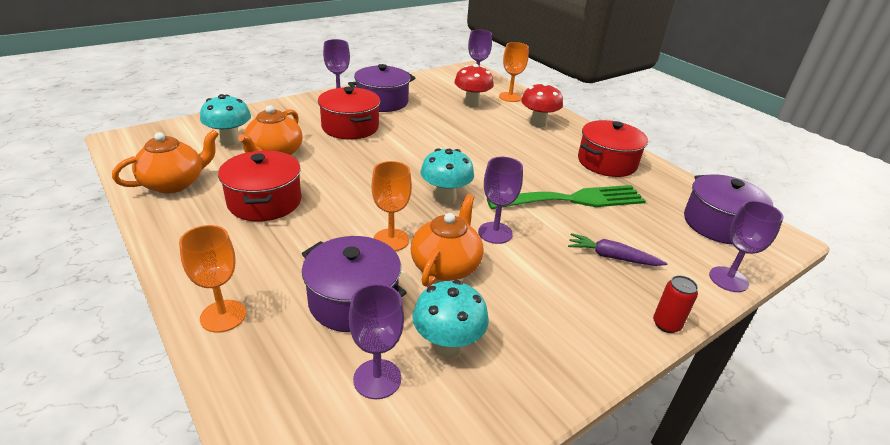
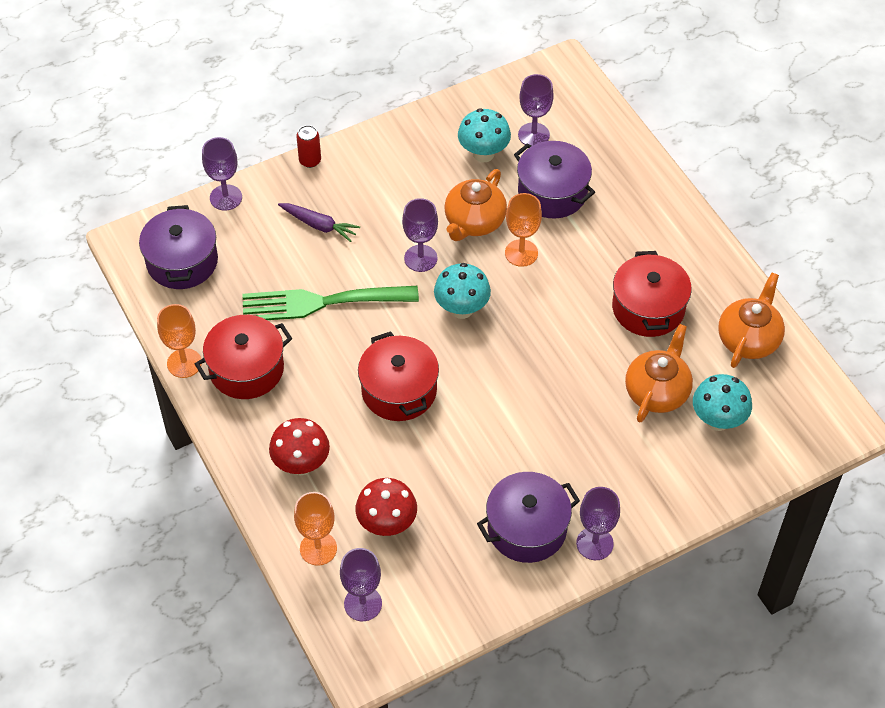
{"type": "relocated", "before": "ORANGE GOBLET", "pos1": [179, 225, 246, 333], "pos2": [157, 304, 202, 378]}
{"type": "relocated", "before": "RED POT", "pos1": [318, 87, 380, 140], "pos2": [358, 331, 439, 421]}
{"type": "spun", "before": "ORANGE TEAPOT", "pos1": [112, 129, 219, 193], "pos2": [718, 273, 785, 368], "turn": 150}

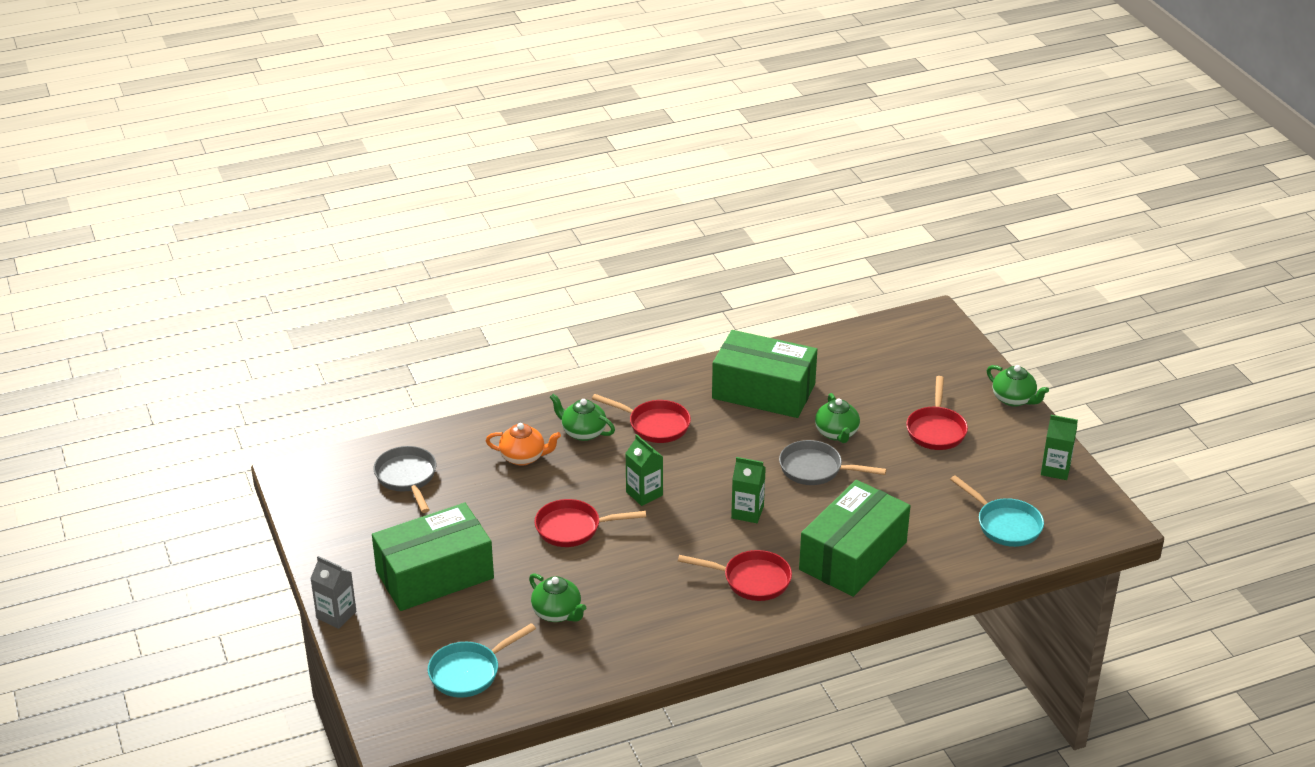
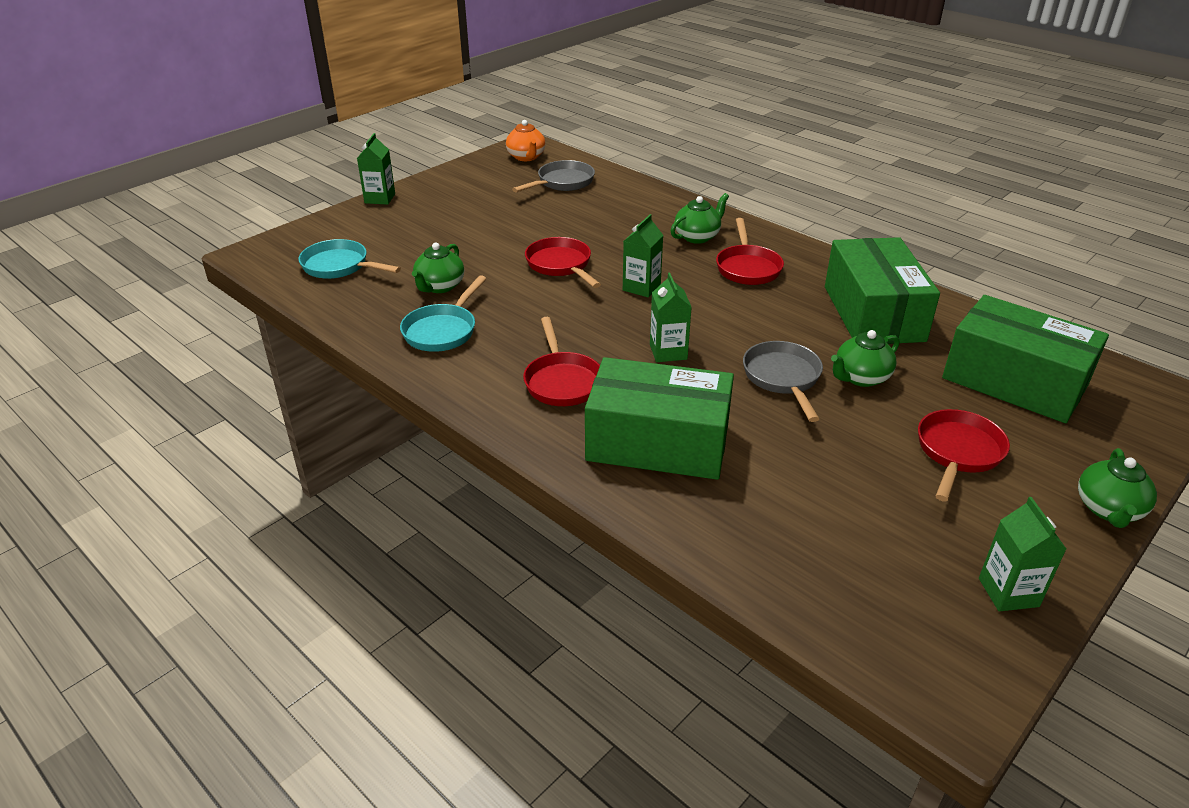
{"type": "colour", "before": "GREY CARTON", "after": "GREEN CARTON", "pos1": [310, 556, 356, 629], "pos2": [357, 133, 395, 205]}
{"type": "relocated", "before": "TURQUOISE PAN", "pos1": [950, 475, 1044, 547], "pos2": [400, 275, 487, 352]}
{"type": "relocated", "before": "ORANGE TEAPOT", "pos1": [486, 423, 561, 466], "pos2": [506, 120, 546, 161]}
{"type": "spun", "before": "GREEN TEAPOT", "pos1": [550, 394, 615, 441], "pos2": [670, 193, 729, 244], "turn": 45}
{"type": "spun", "before": "RED PAN", "pos1": [906, 376, 968, 450], "pos2": [918, 409, 1010, 501], "turn": 135}
{"type": "relocated", "before": "GREEN BOX", "pos1": [372, 503, 494, 611], "pos2": [942, 295, 1109, 423]}

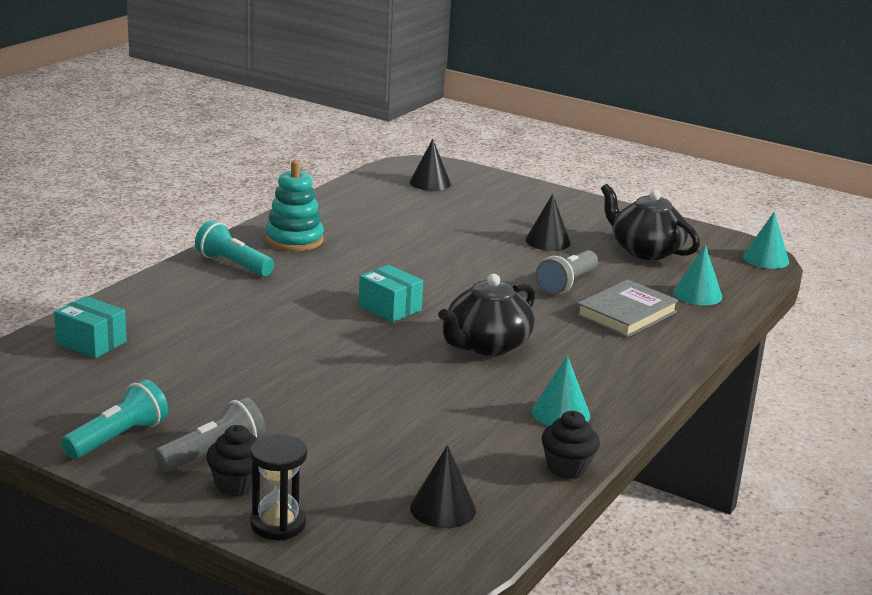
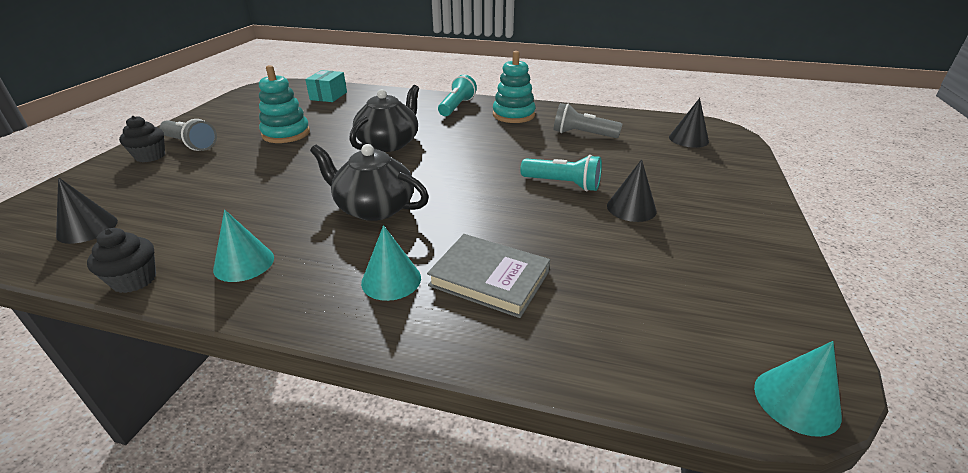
{"type": "appeared", "after": "TURQUOISE STACKING TOY", "pos2": [259, 65, 310, 143]}
{"type": "relocated", "before": "BLACK TEAPOT", "pos1": [601, 184, 700, 260], "pos2": [349, 85, 419, 152]}
{"type": "relocated", "before": "TURQUOISE CONE", "pos1": [673, 244, 722, 305], "pos2": [361, 225, 421, 301]}
{"type": "relocated", "before": "TURQUOISE FLASHLIGHT", "pos1": [61, 379, 168, 459], "pos2": [520, 155, 602, 191]}
{"type": "relocated", "before": "GREY FLASHLIGHT", "pos1": [536, 250, 598, 295], "pos2": [554, 103, 622, 138]}
{"type": "missing", "before": "BLACK HOURGLASS", "pos1": [250, 434, 307, 540]}
{"type": "missing", "before": "TURQUOISE BOX", "pos1": [359, 265, 423, 322]}

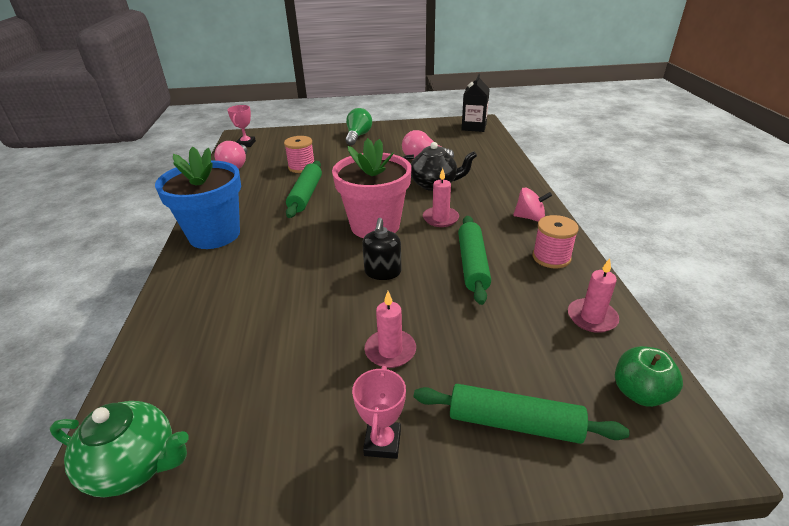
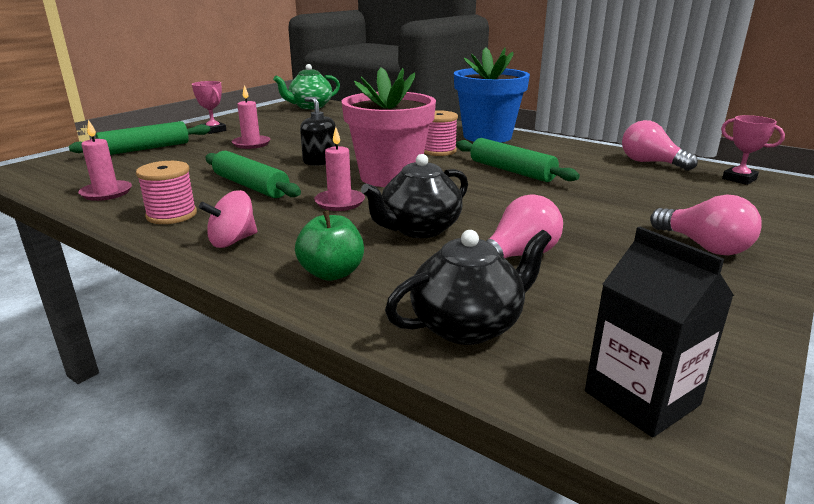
{"type": "relocated", "before": "GREEN APPLE", "pos1": [615, 346, 683, 407], "pos2": [295, 210, 364, 281]}
{"type": "appeared", "after": "BLACK TEAPOT", "pos2": [385, 230, 552, 345]}
{"type": "relocated", "before": "PINK SPOOL", "pos1": [284, 136, 314, 173], "pos2": [424, 110, 458, 156]}
{"type": "colour", "before": "GREEN LIGHT BULB", "after": "PINK LIGHT BULB", "pos1": [345, 108, 372, 145], "pos2": [650, 194, 762, 255]}

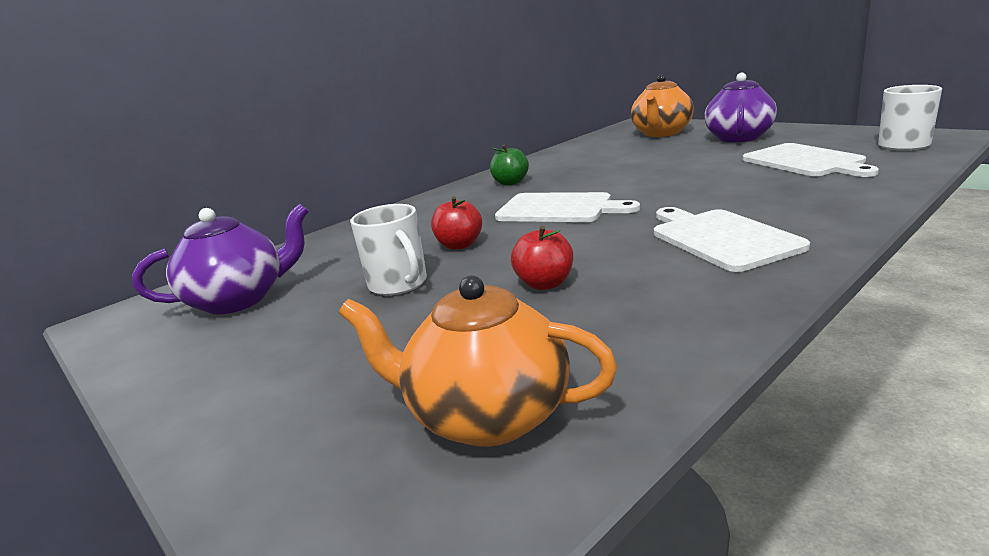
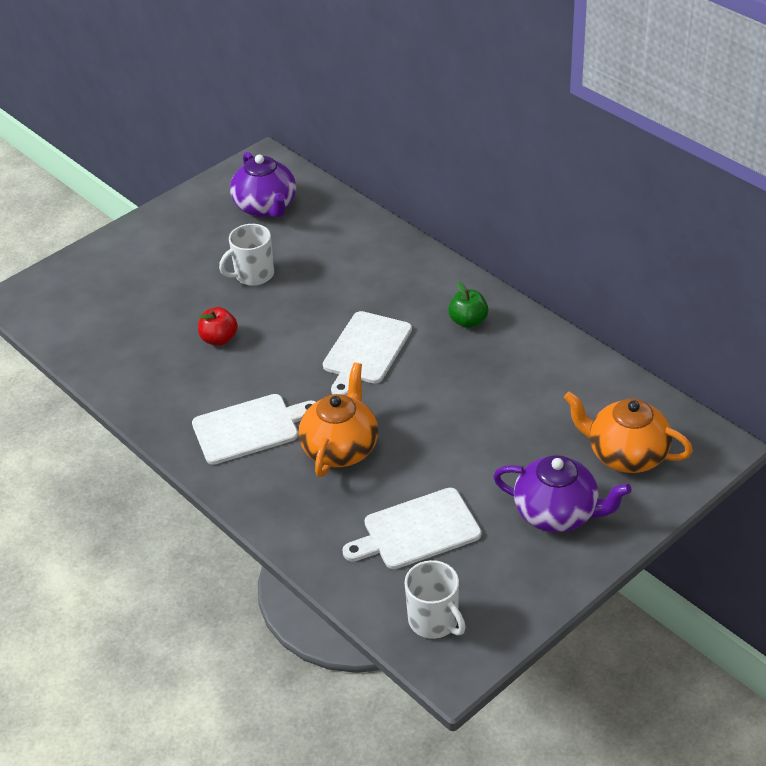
{"type": "relocated", "before": "ORANGE TEAPOT", "pos1": [339, 276, 617, 447], "pos2": [299, 362, 378, 477]}
{"type": "missing", "before": "RED APPLE", "pos1": [431, 197, 482, 250]}

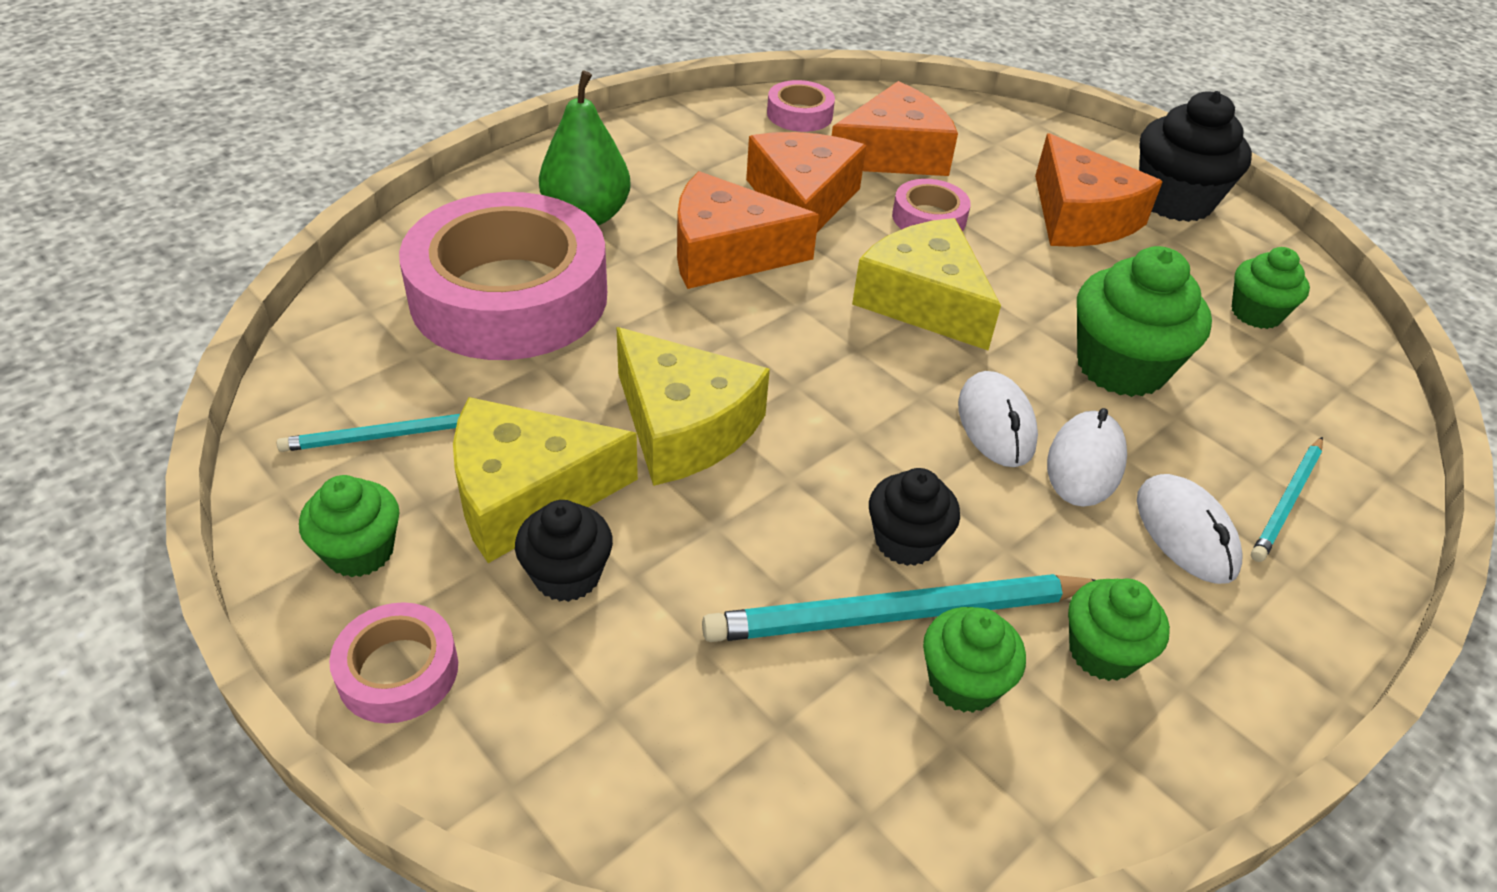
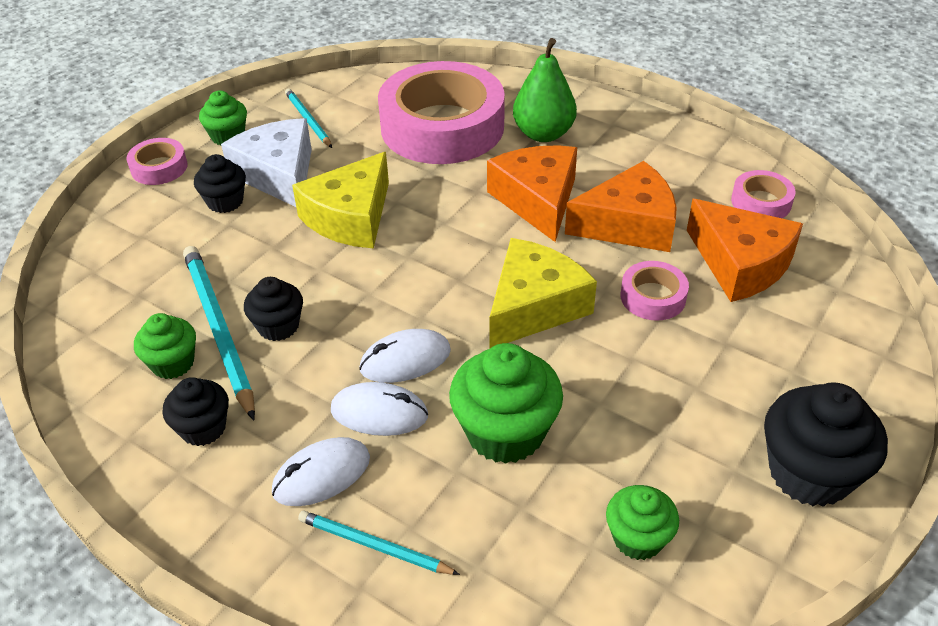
{"type": "colour", "before": "GREEN CUPCAKE", "after": "BLACK CUPCAKE", "pos1": [1068, 578, 1170, 681], "pos2": [162, 377, 229, 446]}
{"type": "colour", "before": "YELLOW CHEESE", "after": "WHITE CHEESE", "pos1": [453, 397, 638, 563], "pos2": [221, 118, 312, 207]}
{"type": "missing", "before": "ORANGE CHEESE", "pos1": [1035, 133, 1163, 247]}

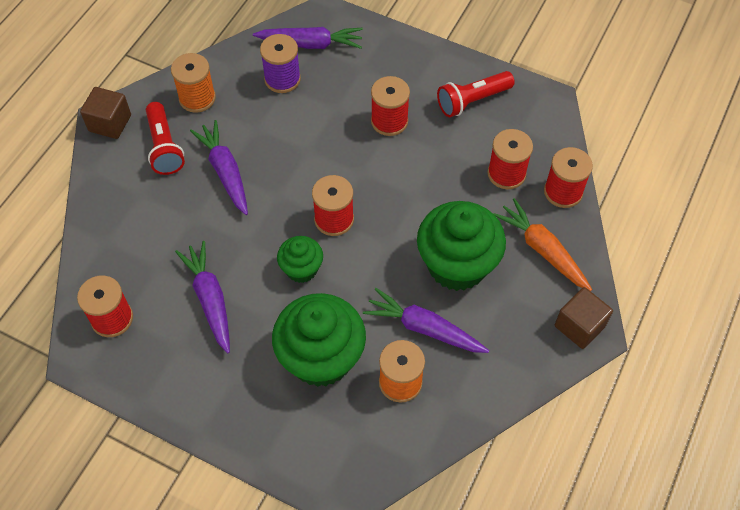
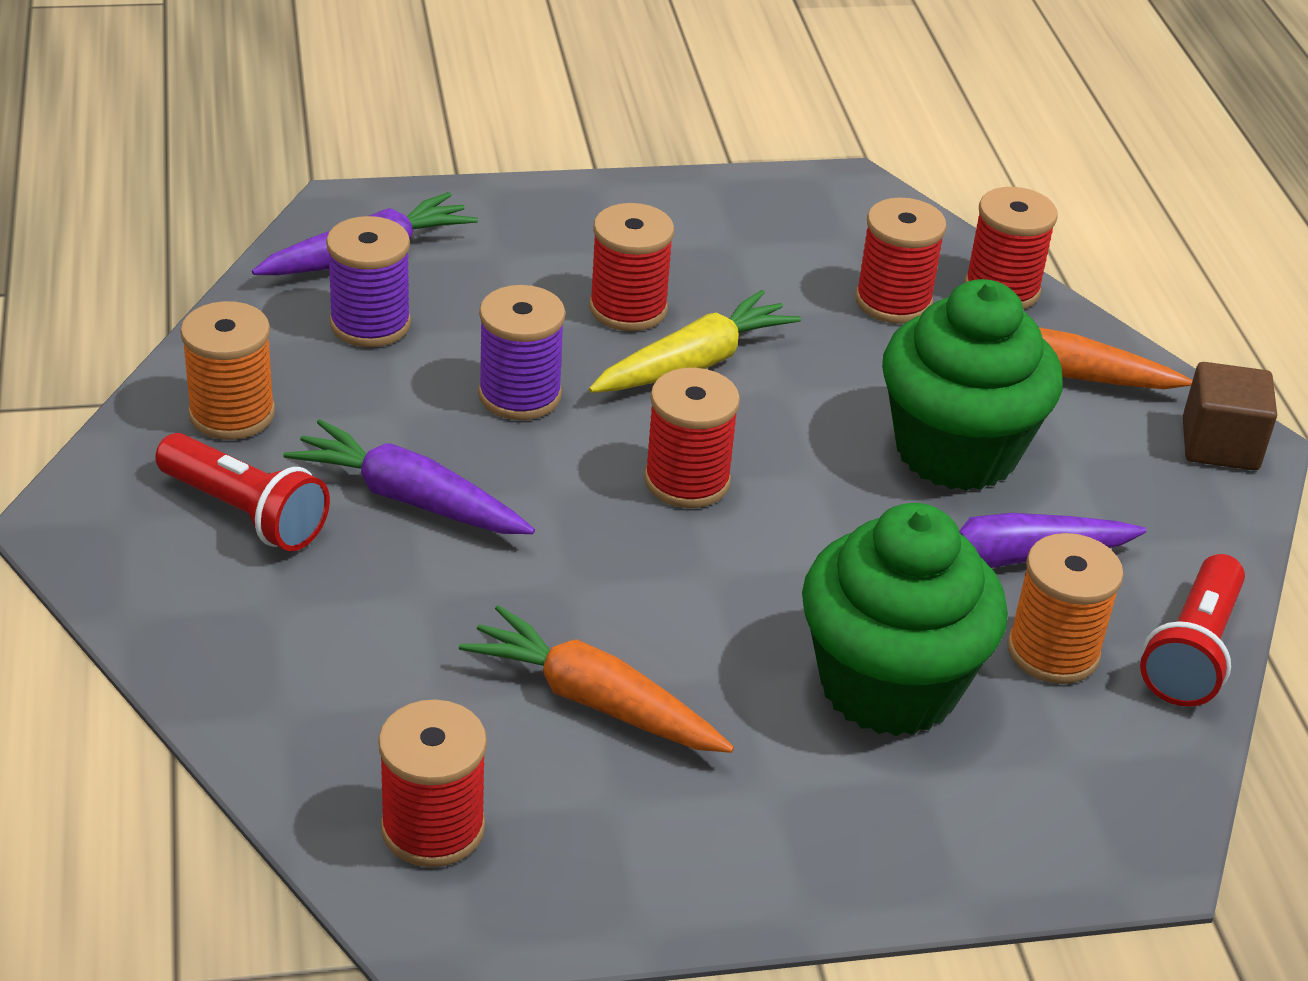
{"type": "colour", "before": "PURPLE CARROT", "after": "ORANGE CARROT", "pos1": [175, 241, 230, 353], "pos2": [459, 605, 734, 753]}
{"type": "appeared", "after": "PURPLE SPOOL", "pos2": [478, 285, 565, 420]}
{"type": "appeared", "after": "YELLOW CARROT", "pos2": [589, 290, 801, 393]}
{"type": "relocated", "before": "RED FLASHLIGHT", "pos1": [437, 71, 515, 117], "pos2": [1140, 554, 1245, 707]}
{"type": "missing", "before": "BROWN CUBE", "pos1": [80, 87, 131, 139]}
{"type": "missing", "before": "GREEN CUPCAKE", "pos1": [277, 236, 323, 283]}

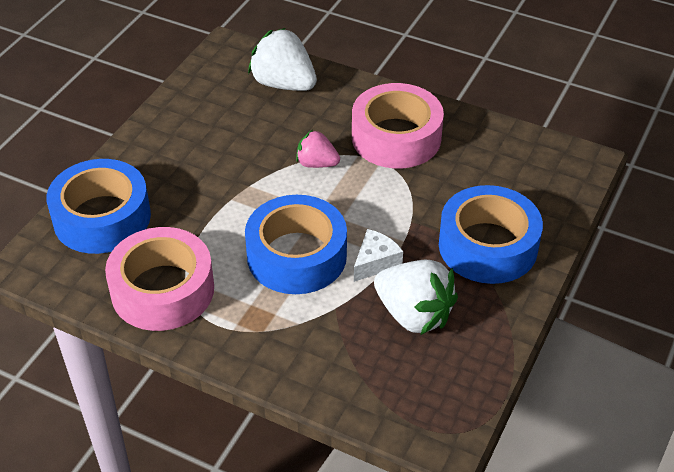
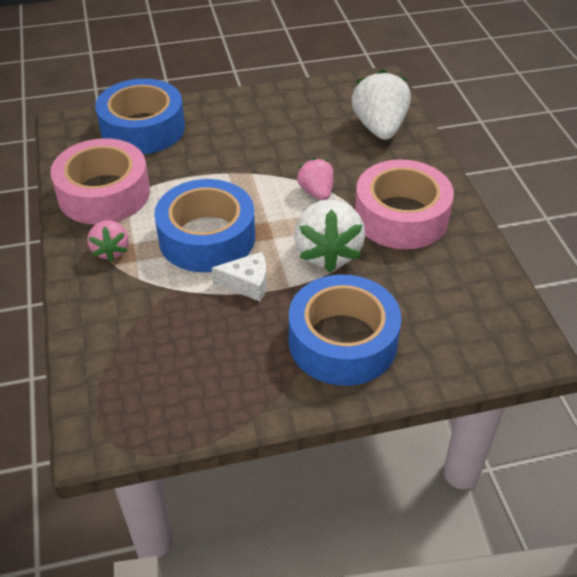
{"type": "appeared", "after": "PINK STRAWBERRY", "pos2": [87, 220, 129, 262]}
{"type": "relocated", "before": "WHITE STRAWBERRY", "pos1": [374, 260, 458, 335], "pos2": [294, 199, 365, 272]}

